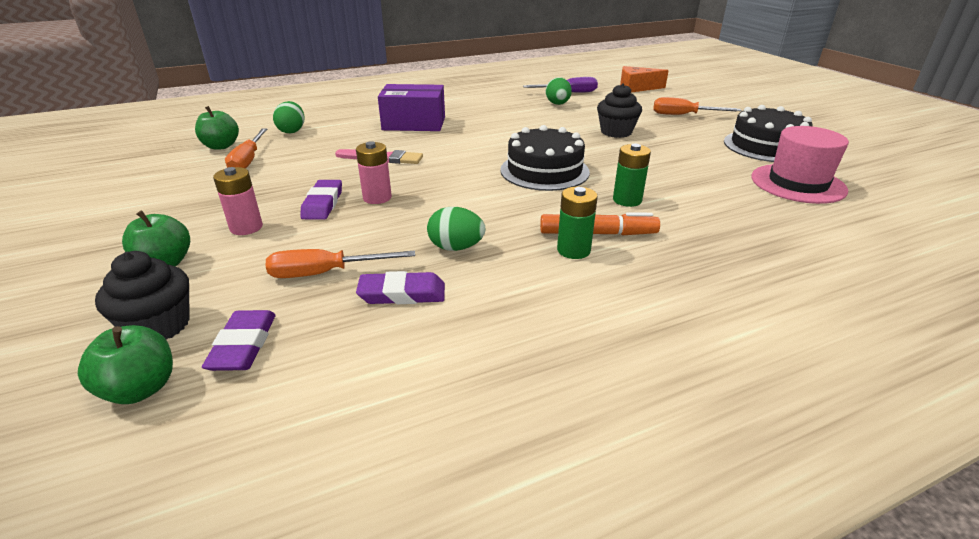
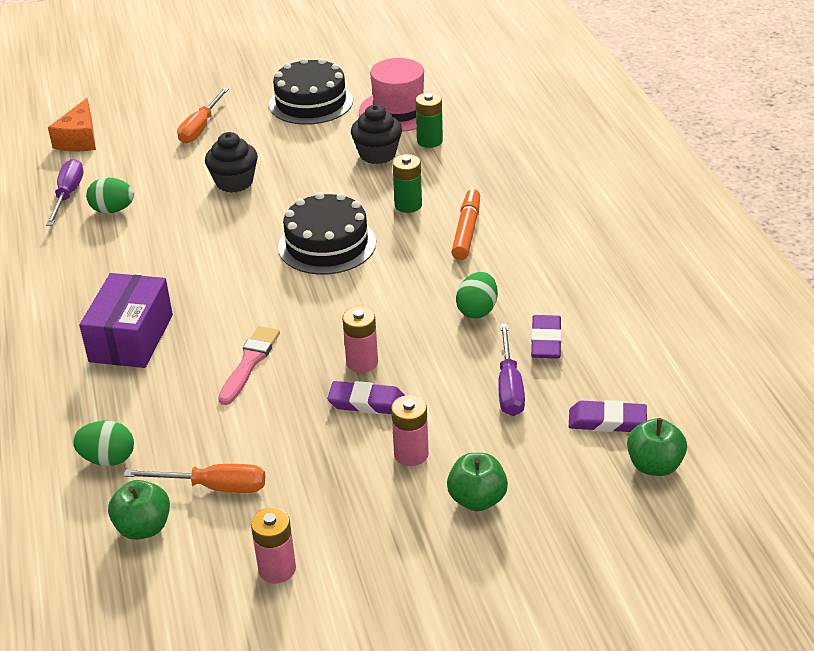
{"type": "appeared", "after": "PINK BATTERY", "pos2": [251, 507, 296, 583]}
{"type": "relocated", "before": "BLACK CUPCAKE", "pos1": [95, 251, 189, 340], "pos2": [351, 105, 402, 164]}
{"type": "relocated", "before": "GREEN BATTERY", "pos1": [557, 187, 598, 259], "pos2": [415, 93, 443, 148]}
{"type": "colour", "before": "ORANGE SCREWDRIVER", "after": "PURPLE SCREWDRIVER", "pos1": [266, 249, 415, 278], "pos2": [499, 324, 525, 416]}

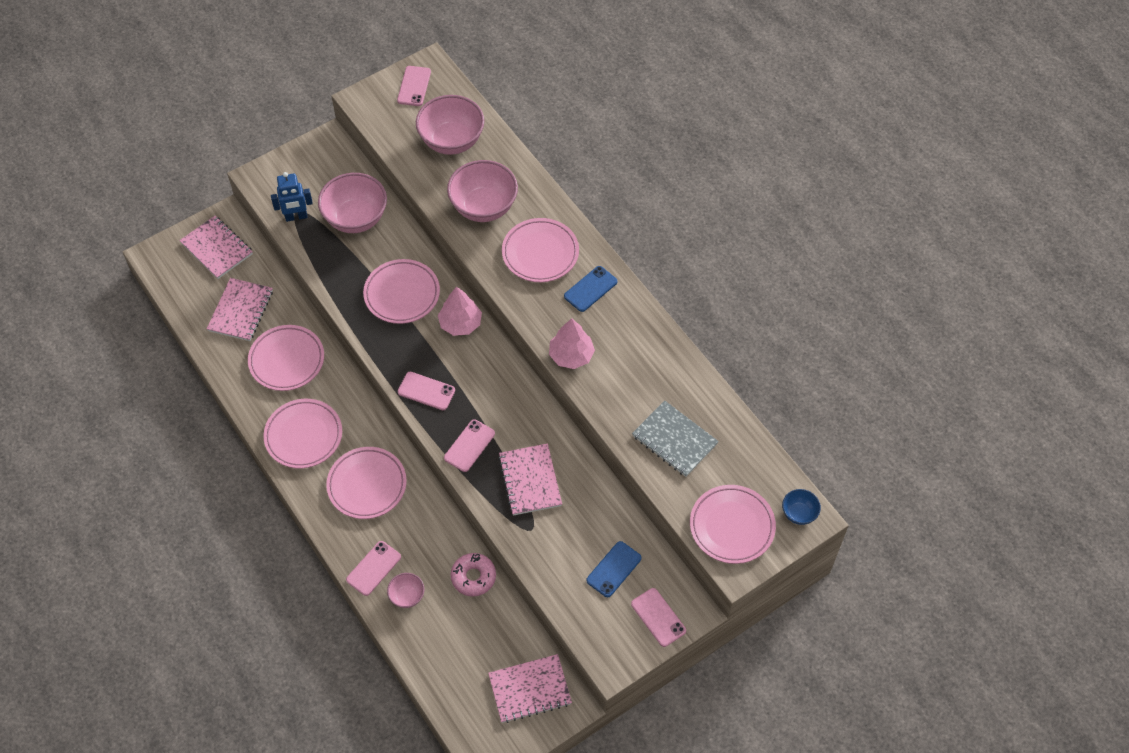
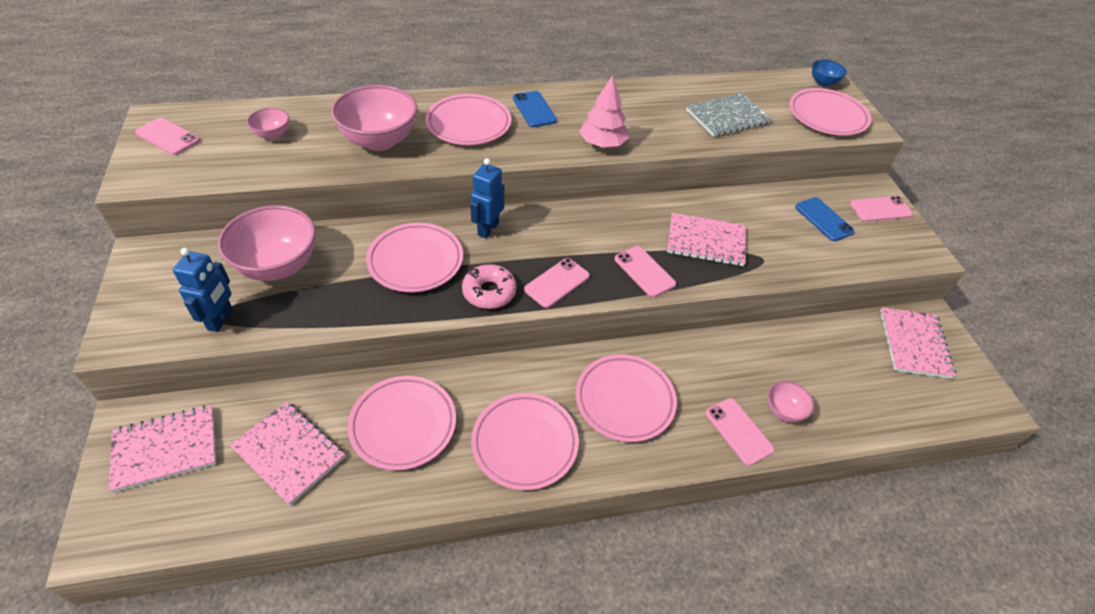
{"type": "size", "before": "PINK BOWL", "pos1": [416, 95, 485, 155], "pos2": [247, 108, 289, 140], "scale": 0.49}
{"type": "relocated", "before": "PINK DONUT", "pos1": [451, 553, 496, 597], "pos2": [462, 264, 517, 309]}
{"type": "exchanged", "before": "PINK TREE", "after": "BLUE ROBOT", "pos1": [438, 287, 482, 336], "pos2": [470, 158, 504, 238]}

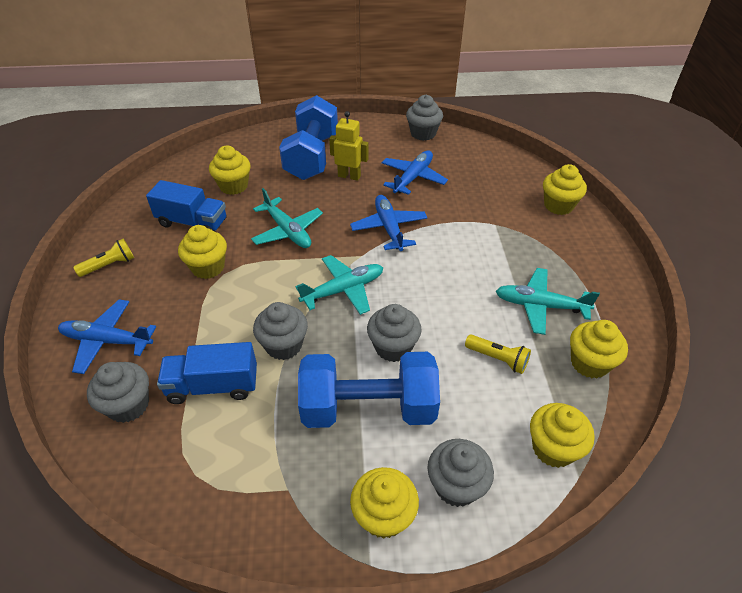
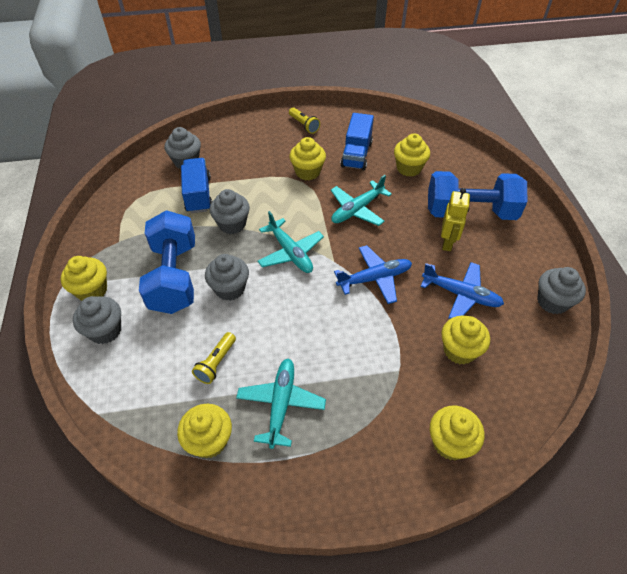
{"type": "relocated", "before": "YELLOW CUPCAKE", "pos1": [530, 403, 595, 468], "pos2": [441, 316, 490, 364]}
{"type": "missing", "before": "BLUE PLANE", "pos1": [58, 299, 157, 374]}

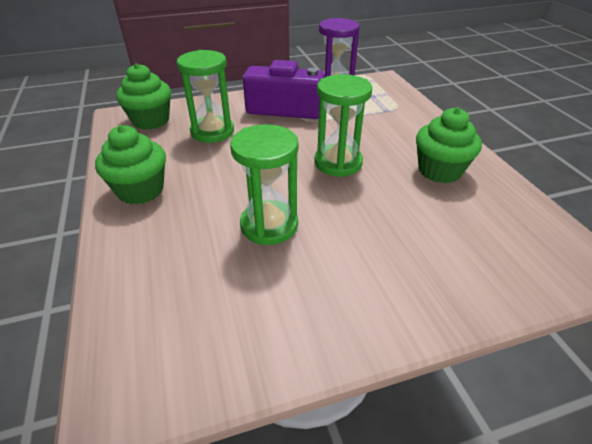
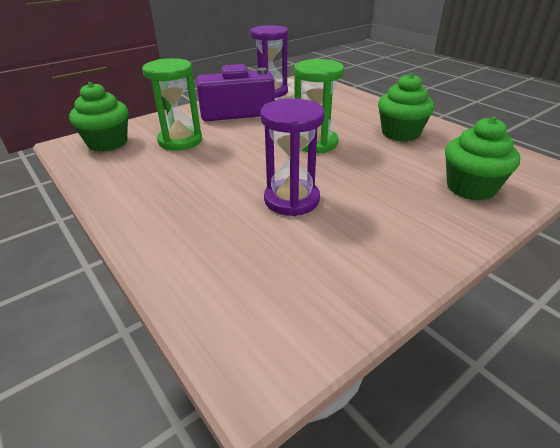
{"type": "colour", "before": "GREEN HOURGLASS", "after": "PURPLE HOURGLASS", "pos1": [230, 124, 299, 245], "pos2": [260, 98, 325, 216]}
{"type": "relocated", "before": "GREEN CUPCAKE", "pos1": [95, 125, 166, 204], "pos2": [445, 117, 520, 201]}

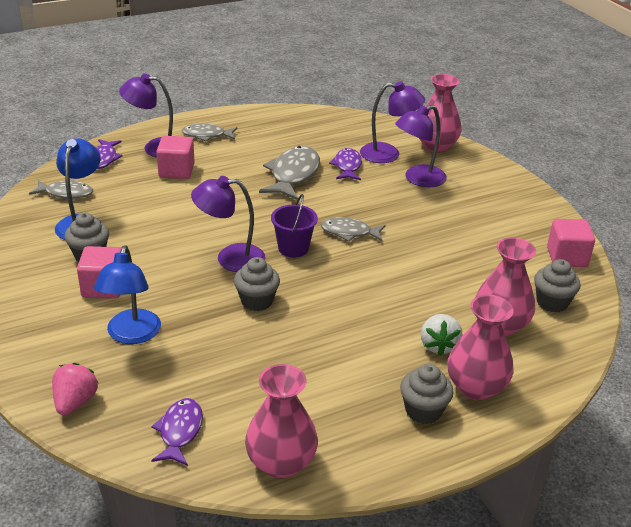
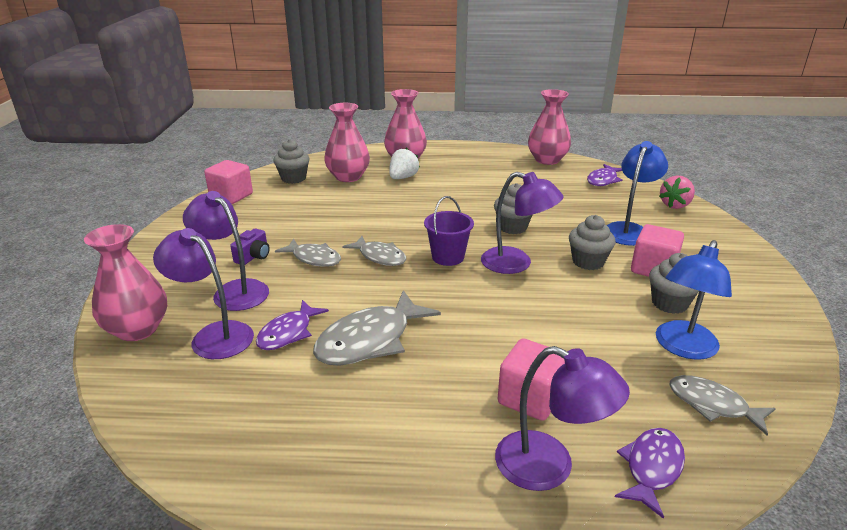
{"type": "spun", "before": "PURPLE LAMP", "pos1": [395, 105, 447, 187], "pos2": [183, 191, 269, 311], "turn": -135}
{"type": "appeared", "after": "PURPLE CAMERA", "pos2": [230, 228, 270, 265]}
{"type": "relocated", "before": "GREY FISH", "pos1": [182, 123, 237, 142], "pos2": [275, 238, 341, 267]}
{"type": "relocated", "before": "GREY CUPCAKE", "pos1": [400, 364, 454, 424], "pos2": [569, 215, 616, 270]}

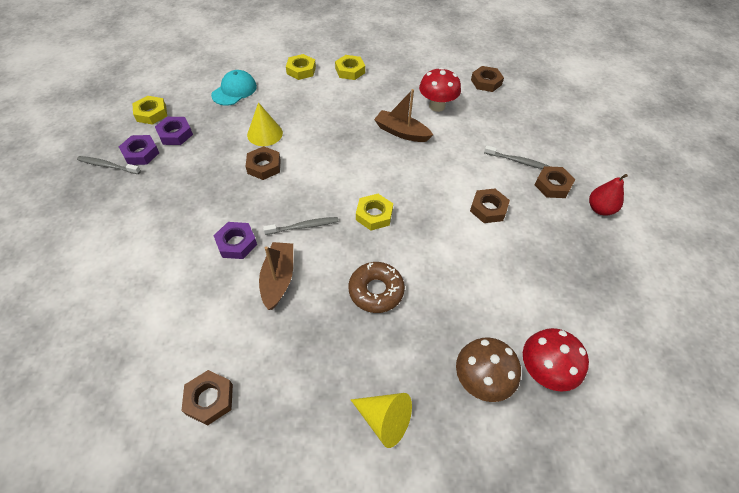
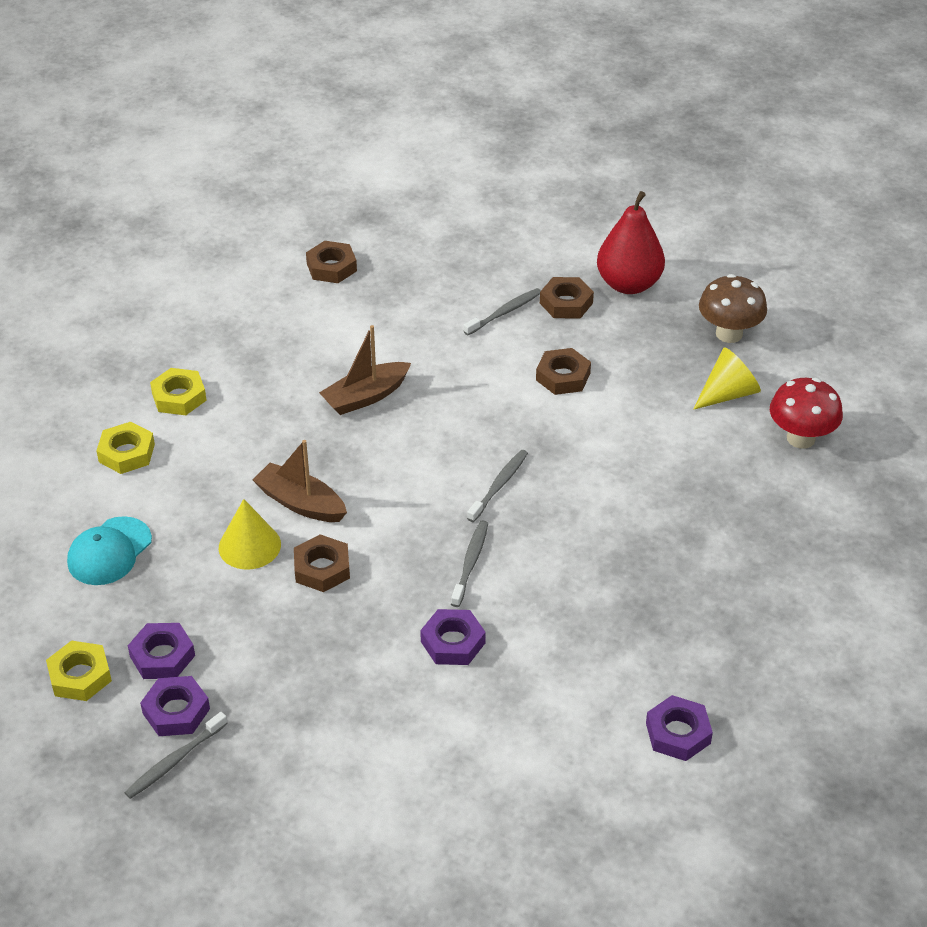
{"type": "spun", "before": "TURQUOISE CAP", "pos1": [211, 70, 257, 106], "pos2": [67, 516, 152, 585], "turn": -120}
{"type": "relocated", "before": "BROWN BOAT", "pos1": [259, 242, 293, 310], "pos2": [253, 440, 347, 522]}
{"type": "exchanged", "before": "YELLOW NUT", "after": "GREY TOOTHBRUSH", "pos1": [356, 194, 393, 231], "pos2": [467, 450, 528, 522]}
{"type": "size", "before": "RED PEAR", "pos1": [589, 174, 628, 215], "pos2": [597, 191, 665, 294], "scale": 1.59}
{"type": "colour", "before": "BROWN NUT", "after": "PURPLE NUT", "pos1": [181, 370, 233, 426], "pos2": [646, 695, 713, 761]}
{"type": "relocated", "before": "YELLOW CONE", "pos1": [351, 393, 412, 448], "pos2": [693, 347, 761, 410]}
{"type": "relocated", "before": "BROWN MUSHROOM", "pos1": [456, 337, 521, 402], "pos2": [699, 274, 767, 343]}
{"type": "missing", "before": "BROWN DONUT", "pos1": [349, 262, 405, 313]}
{"type": "missing", "before": "RED MUSHROOM", "pos1": [419, 67, 461, 112]}

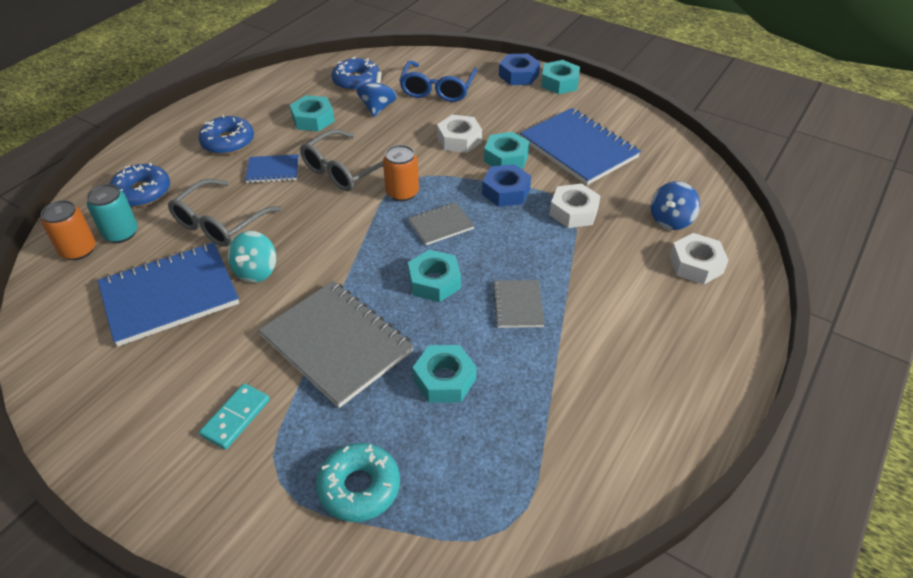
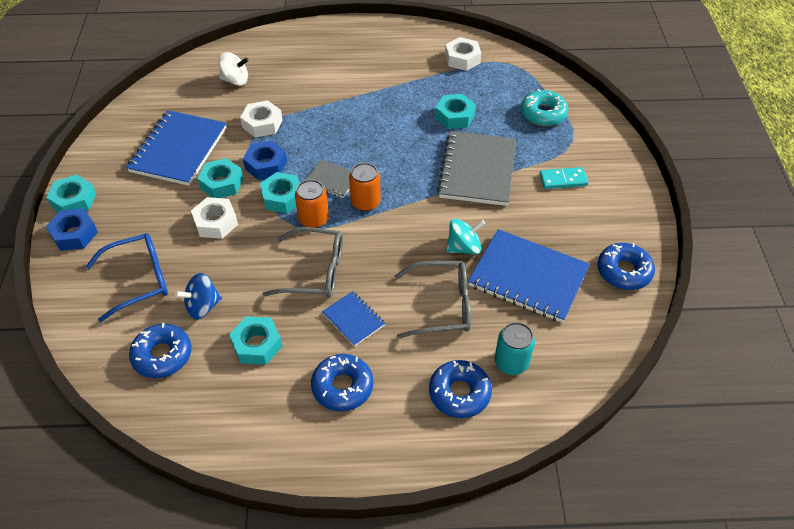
{"type": "colour", "before": "BLUE SPINNING TOP", "after": "WHITE SPINNING TOP", "pos1": [651, 181, 700, 230], "pos2": [219, 52, 249, 86]}
{"type": "relocated", "before": "TURQUOISE NUT", "pos1": [408, 249, 461, 302], "pos2": [260, 172, 300, 213]}
{"type": "relocated", "before": "ORANGE CAN", "pos1": [41, 200, 96, 260], "pos2": [349, 163, 381, 211]}
{"type": "relocated", "before": "WHITE NUT", "pos1": [670, 233, 729, 284], "pos2": [445, 37, 481, 71]}
{"type": "appeared", "after": "BLUE DONUT", "pos2": [597, 243, 655, 290]}
{"type": "missing", "before": "GREY NOTEBOOK", "pos1": [493, 280, 545, 328]}

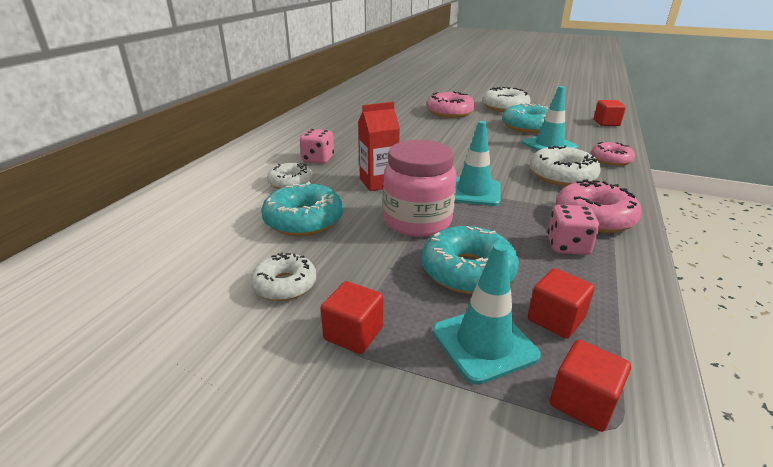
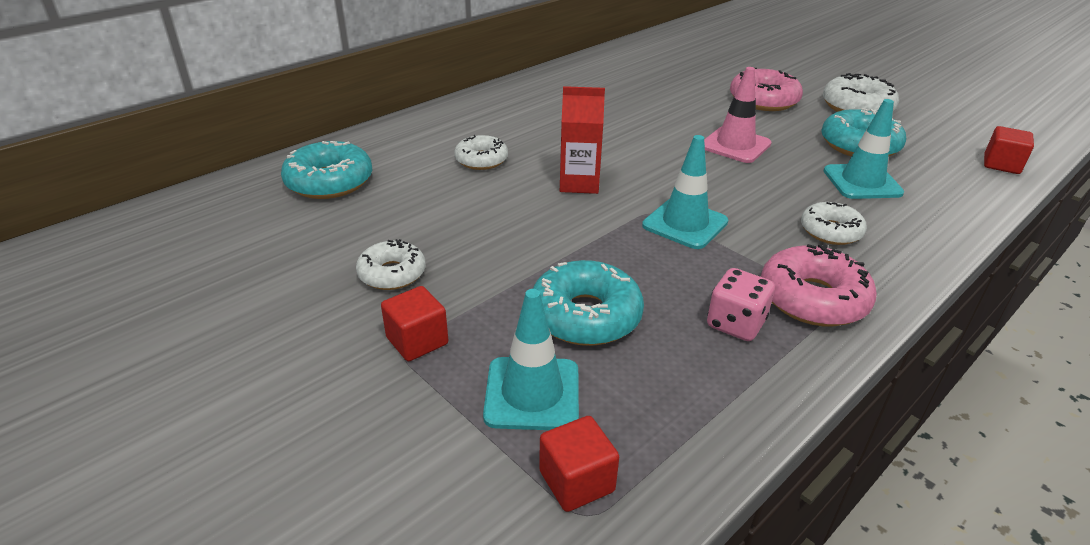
{"type": "relocated", "before": "TURQUOISE DONUT", "pos1": [261, 182, 343, 236], "pos2": [281, 141, 372, 199]}
{"type": "appeared", "after": "PINK TRAFFIC CONE", "pos2": [704, 67, 772, 163]}
{"type": "size", "before": "WHITE DONUT", "pos1": [530, 145, 601, 187], "pos2": [801, 202, 867, 245], "scale": 0.65}
{"type": "missing", "before": "PINK DICE", "pos1": [300, 129, 334, 164]}
{"type": "missing", "before": "PINK JAR", "pos1": [383, 140, 457, 237]}
{"type": "missing", "before": "RED CUBE", "pos1": [528, 268, 595, 339]}
{"type": "missing", "before": "PINK DONUT", "pos1": [591, 142, 635, 166]}

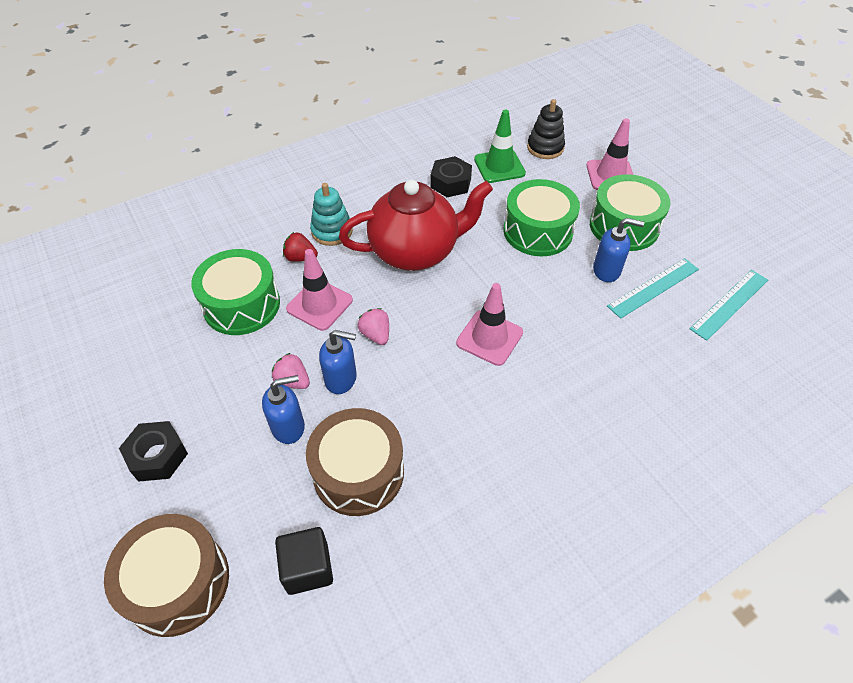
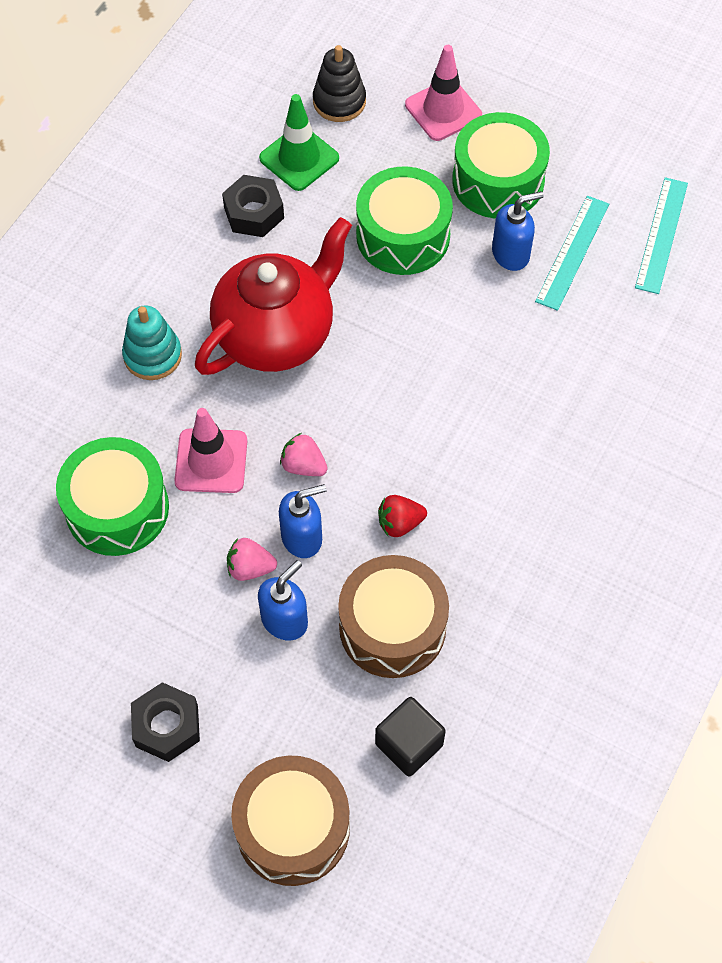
{"type": "relocated", "before": "RED STRAWBERRY", "pos1": [283, 232, 318, 262], "pos2": [378, 495, 427, 537]}
{"type": "missing", "before": "PINK TRAFFIC CONE", "pos1": [456, 283, 523, 366]}

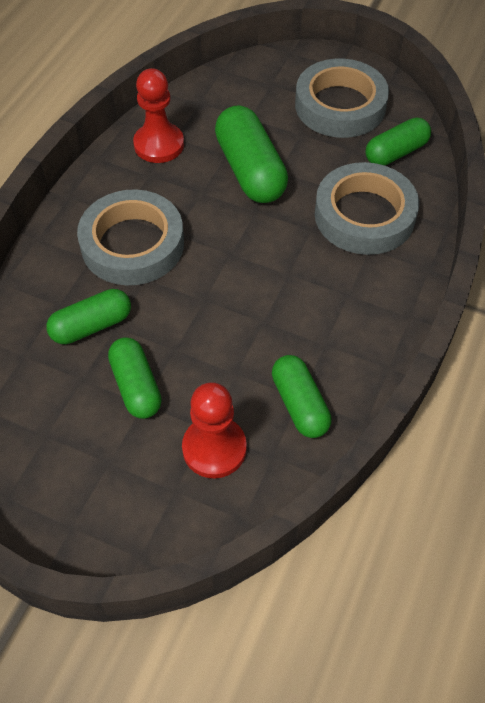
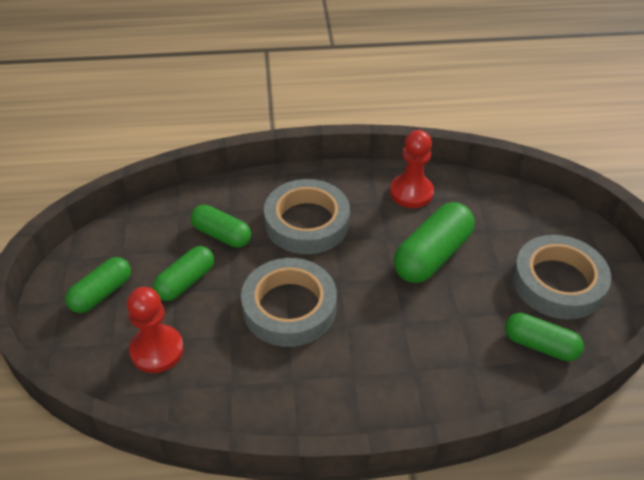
{"type": "relocated", "before": "GREEN CAPSULE", "pos1": [272, 355, 331, 438], "pos2": [65, 257, 131, 313]}
{"type": "relocated", "before": "GREY TAPE", "pos1": [315, 162, 419, 255], "pos2": [241, 258, 337, 347]}

